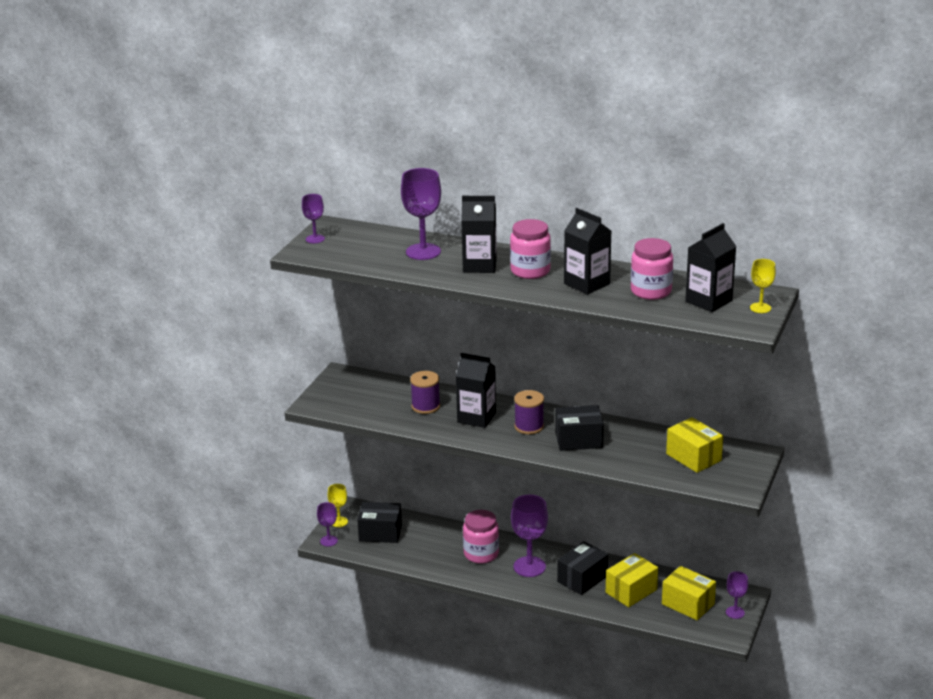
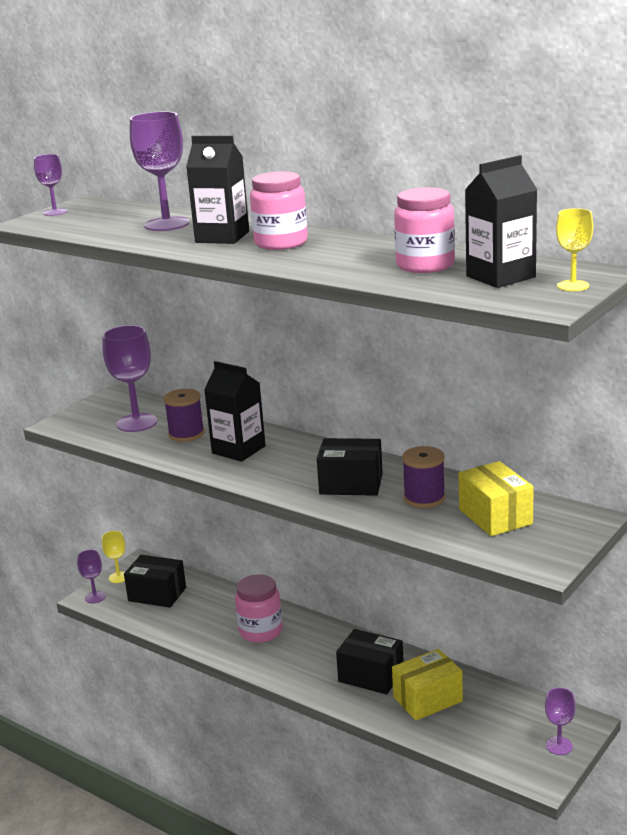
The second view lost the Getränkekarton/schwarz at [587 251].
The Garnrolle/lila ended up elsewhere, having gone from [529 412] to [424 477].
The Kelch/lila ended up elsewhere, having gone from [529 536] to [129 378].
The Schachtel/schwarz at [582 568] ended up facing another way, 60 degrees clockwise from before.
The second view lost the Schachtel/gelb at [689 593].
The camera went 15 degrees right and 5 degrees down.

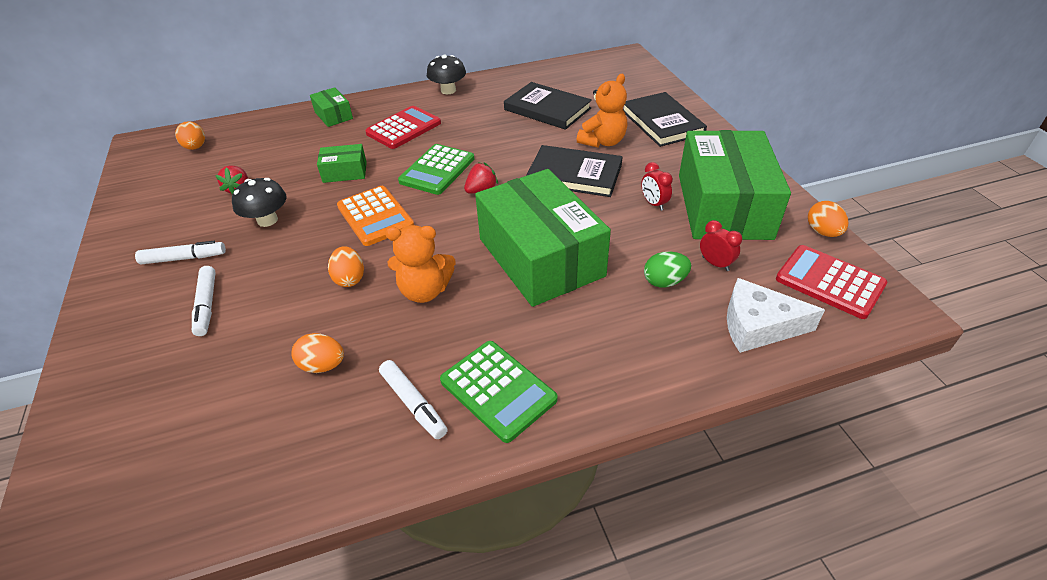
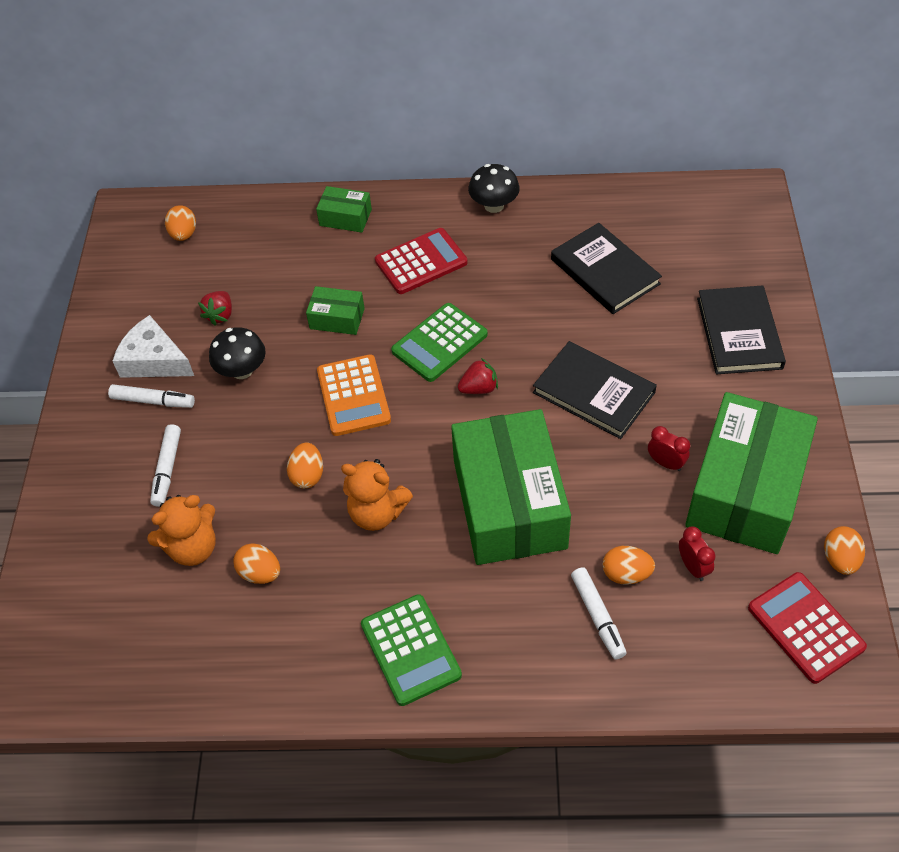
The Teddybär/orange ended up elsewhere, having gone from [602 111] to [181 530].
The Schachtel/grün at [331 107] ended up facing another way, 60 degrees counterclockwise from before.
The Wecker/rot at [657 186] ended up facing another way, 135 degrees clockwise from before.
What was the Ei/grün at [667 270] turned into the Ei/orange at [629 565].
The Käse/weiß ended up elsewhere, having gone from [776 315] to [153 346].
The Filzstift/weiß ended up elsewhere, having gone from [413 399] to [599 613].
The camera went 20 degrees right and 10 degrees up.

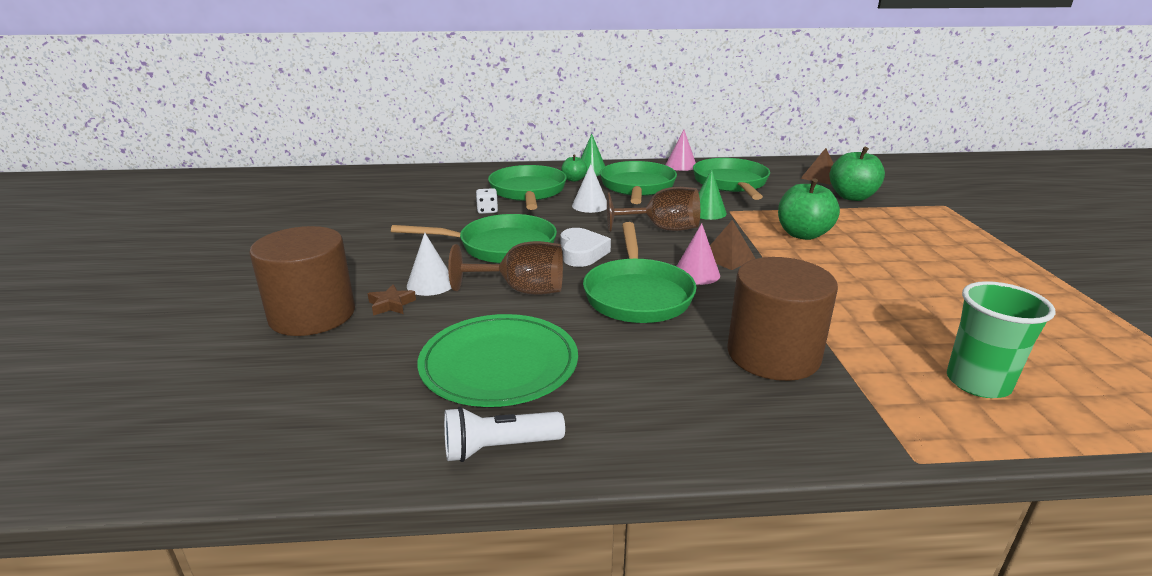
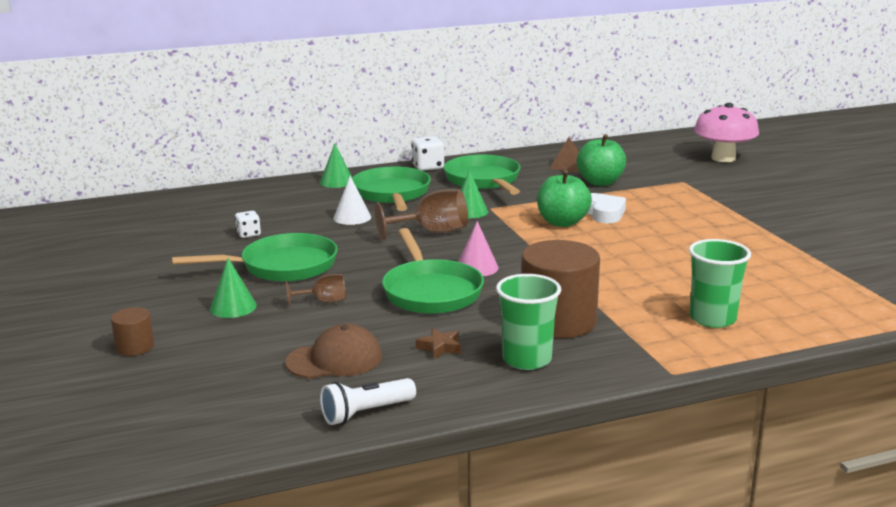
Where the Kegel/rosa stood at [681 150], the Spielwürfel/weiß came to stand at [427 153].
The second view lost the Apfel/grün at [574 168].
The second view lost the Pfanne/grün at [527 187].
The second view lost the Pyramide/braun at [733 245].
The size of the Vollzylinder/braun at [302 281] changed by a factor of 0.47.
The Herz/weiß ended up elsewhere, having gone from [585 247] to [606 208].
What was the Kegel/weiß at [429 264] turned into the Kegel/grün at [233 288].
The size of the Kelch/braun at [505 268] changed by a factor of 0.57.
The Stern/braun ended up elsewhere, having gone from [392 300] to [438 343].
Where the Teller/grün stood at [497 360], the Kappe/braun came to stand at [333 351].
The second view gained the Pilz/rosa at [726 132].
The second view gained the Becher/grün at [528 322].
The camera went 15 degrees left and 5 degrees down.

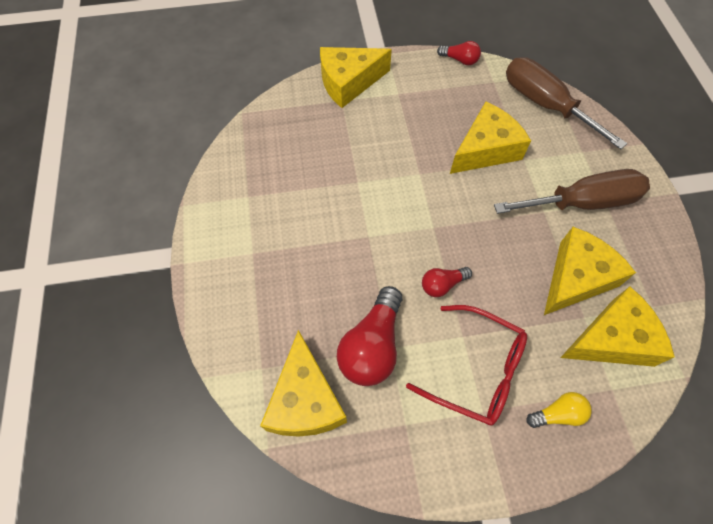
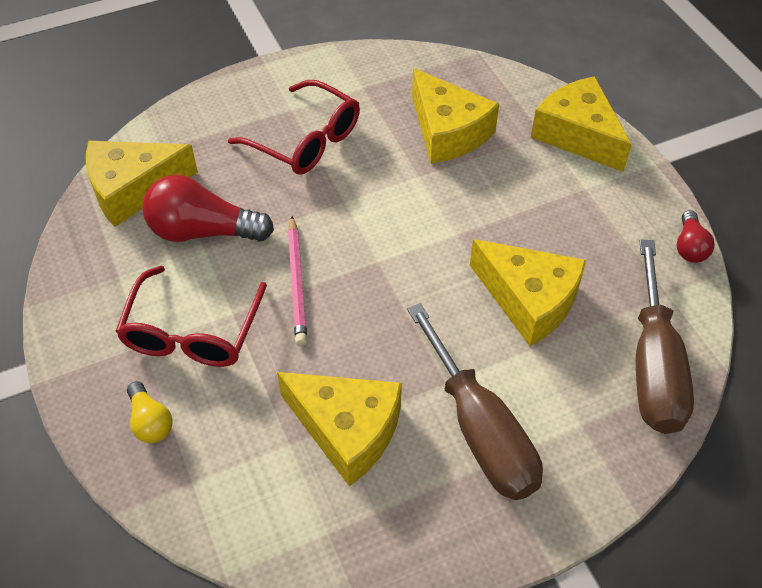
The Schraubenzieher/braun at [566 103] ended up facing another way, 150 degrees clockwise from before.
Where the Glühbirne/rot stood at [447 282], the Bleistift/rosa came to stand at [297 281].
The Käse/gelb ended up elsewhere, having gone from [617 327] to [455 116].
The second view gained the Brille/rot at [294 127].
The camera went 75 degrees right and 10 degrees down.

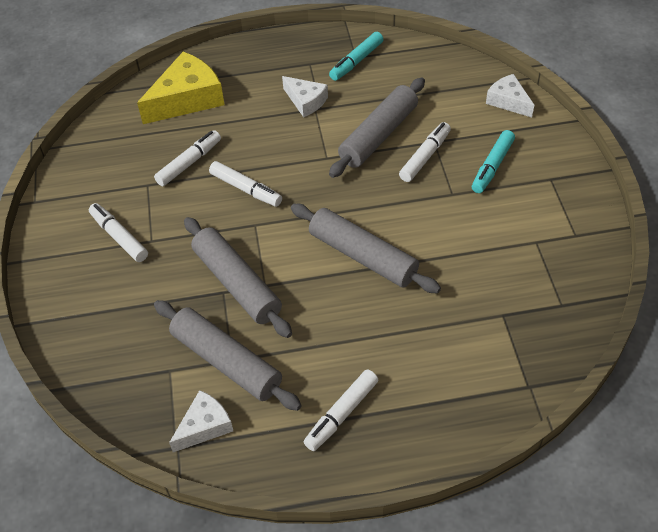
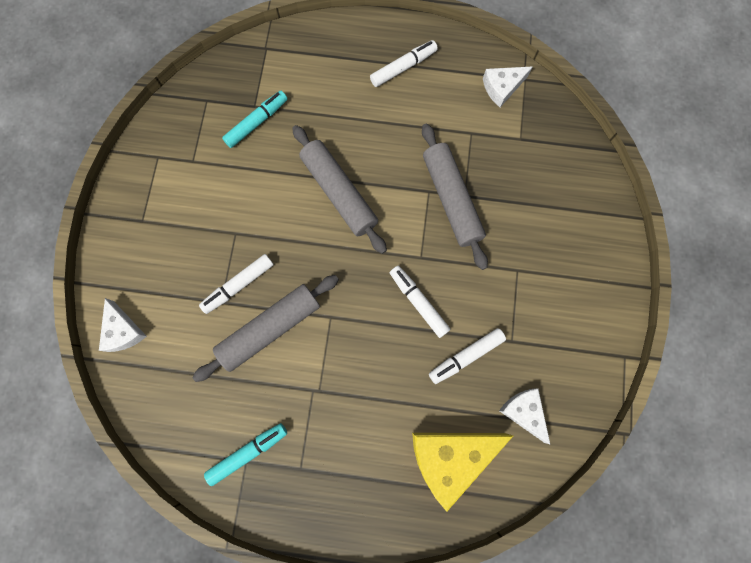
The Käse/weiß ended up elsewhere, having gone from [305 96] to [525 416].
The Filzstift/türkis ended up elsewhere, having gone from [493 161] to [255 119].
The second view lost the Filzstift/weiß at [118 232].
The second view lost the Nudelholz/grau at [228 355].
The camera went 165 degrees left and 25 degrees up.

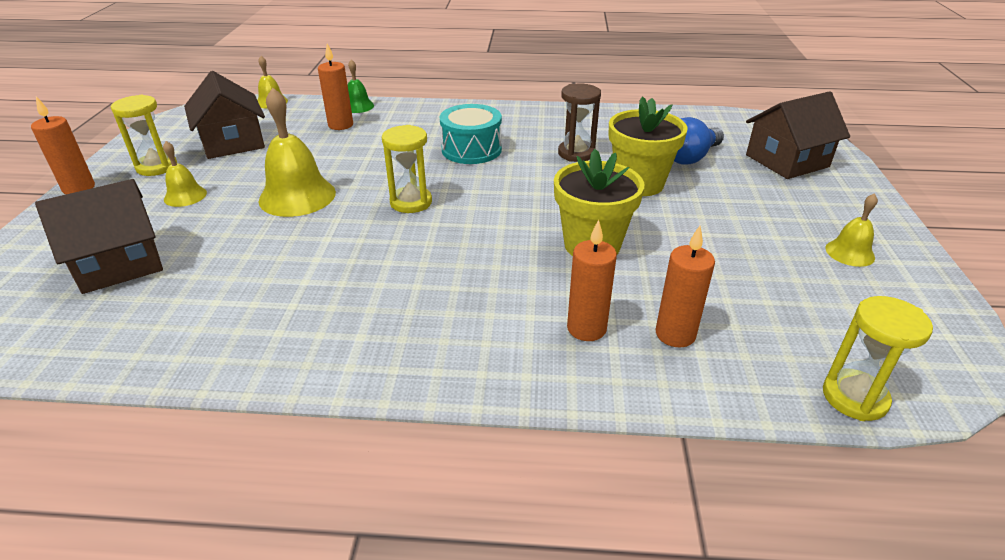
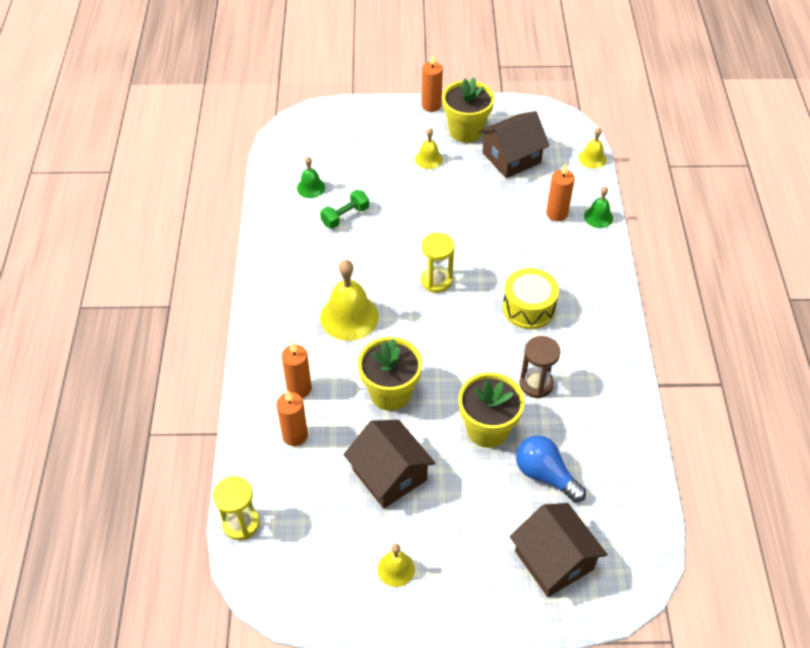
The Glocke/gelb ended up elsewhere, having gone from [297 152] to [349 300].
Where the Sanduhr/gelb stood at [143 135], the Blumentopf/gelb came to stand at [468 110].
What was the Trommel/türkis at [471 134] turned into the Trommel/gelb at [531 298].
The Haus/braun ended up elsewhere, having gone from [99 236] to [389 464].
The second view gained the Glocke/grün at [311 177].
The second view gained the Hantel/grün at [344 209].
The camera went 85 degrees right and 15 degrees up.

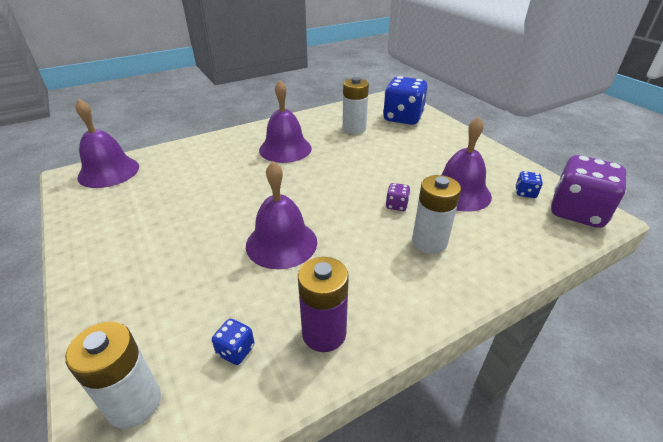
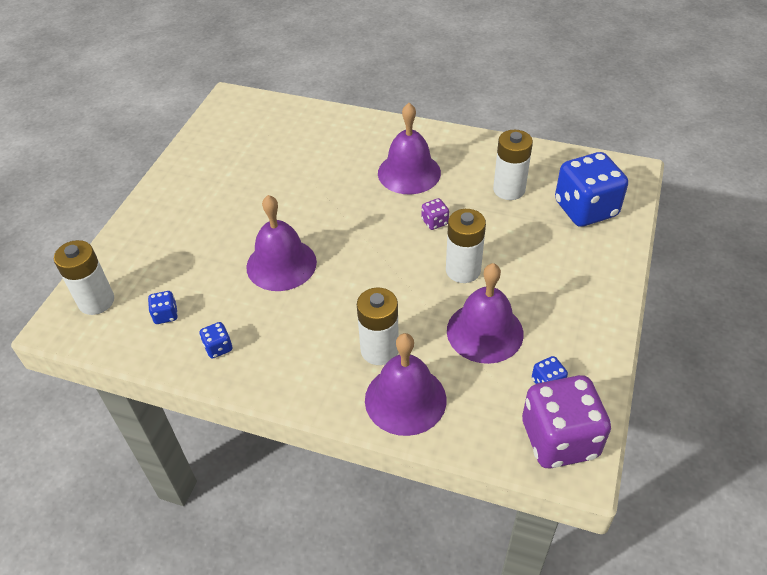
The Glocke/lila ended up elsewhere, having gone from [107 143] to [405 384].
The Spielwürfel/lila ended up elsewhere, having gone from [398 197] to [435 214].
Where the Batterie/lila stood at [323 304], the Spielwürfel/blau came to stand at [215 340].
The second view gained the Batterie/weiß at [466 246].
The camera went 50 degrees right and 10 degrees up.

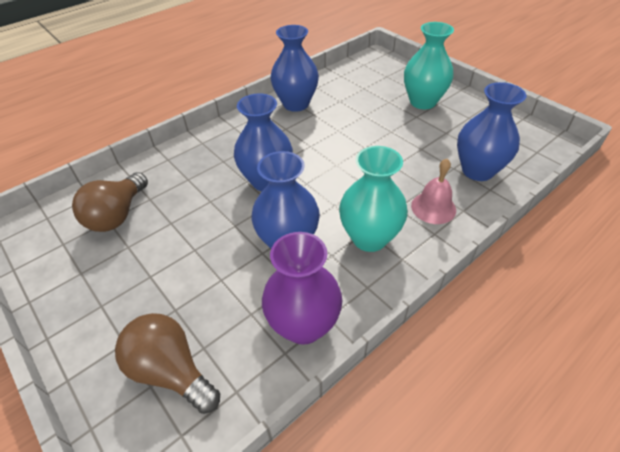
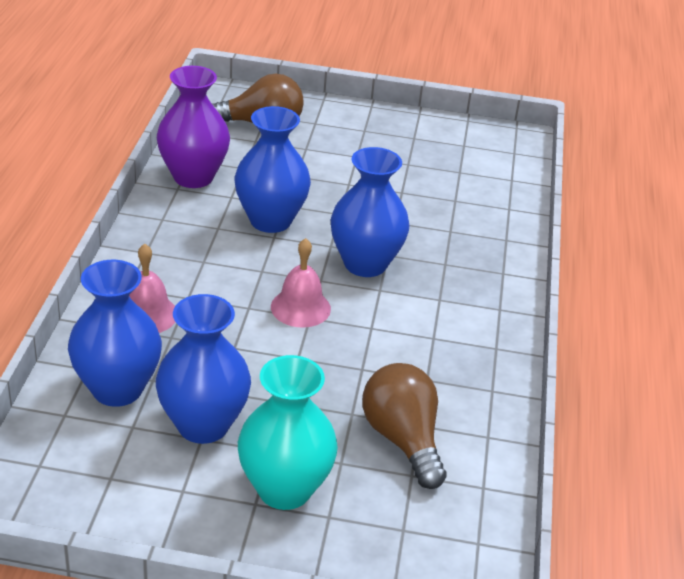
The Vase/blau ended up elsewhere, having gone from [295 68] to [203 369].
The second view lost the Vase/türkis at [373 199].
The Glühbirne/braun ended up elsewhere, having gone from [110 202] to [404 426].
The second view gained the Glocke/rosa at [301 282].
The camera went 135 degrees right and 10 degrees down.

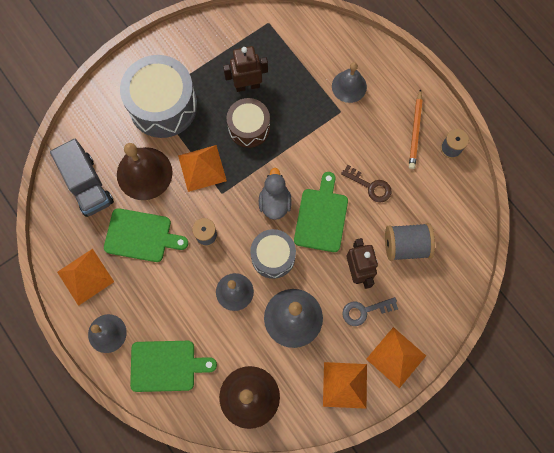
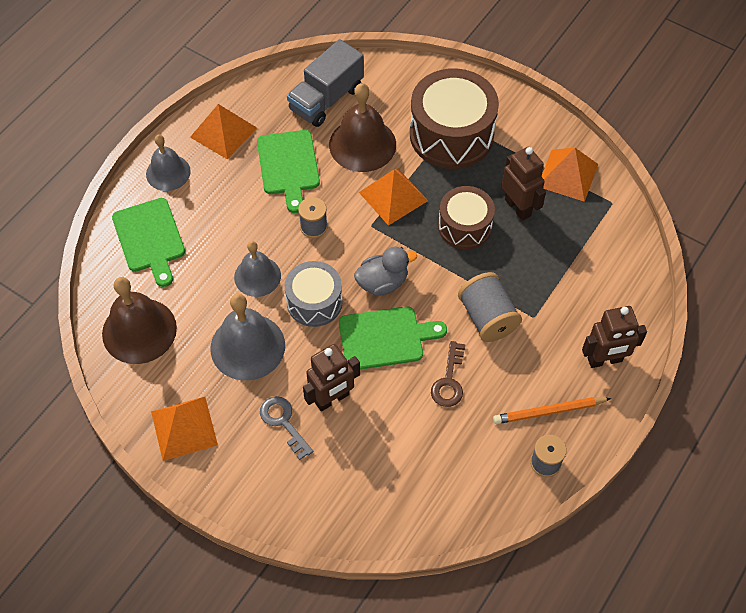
What was the Trommel/grau at [158 96] turned into the Trommel/braun at [454 118].
The second view lost the Glocke/grau at [349 82].
The Garnrolle/grau ended up elsewhere, having gone from [410 242] to [490 307].
The Pyramide/orange ended up elsewhere, having gone from [396 357] to [569 175].
The second view gained the Roboter/braun at [614 337].
The camera went 70 degrees right and 15 degrees down.

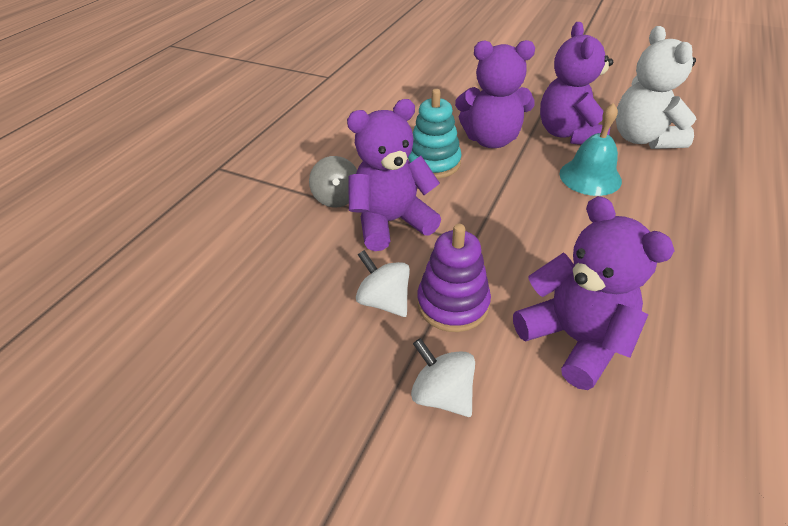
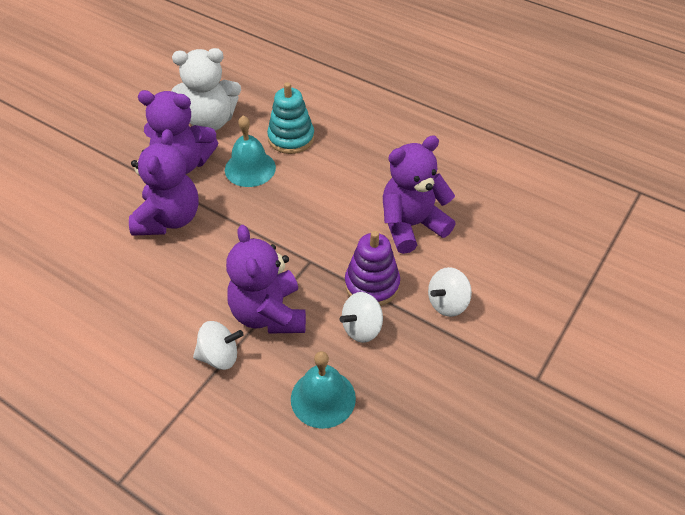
The Stapelspielzeug/türkis ended up elsewhere, having gone from [435 134] to [290 118].
What was the Kreisel/grau at [333 182] turned into the Kreisel/weiß at [218 345].
The second view gained the Glocke/türkis at [323 390].
The camera went 85 degrees left and 5 degrees up.

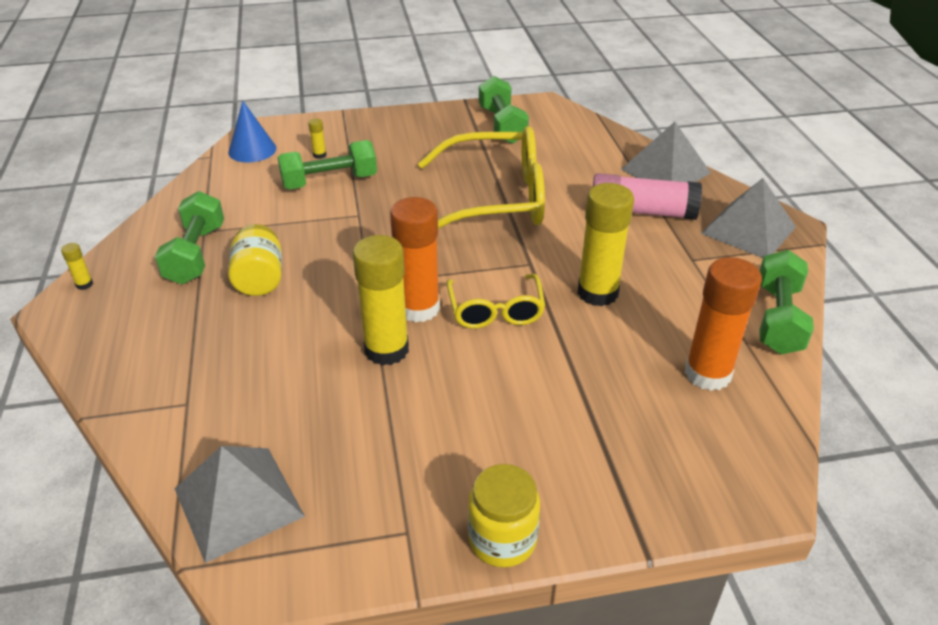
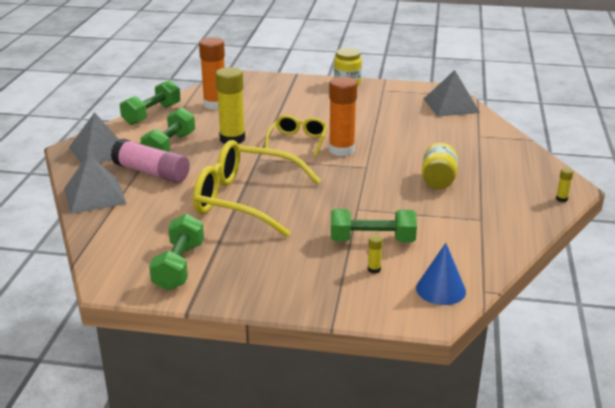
The Hantel/grün ended up elsewhere, having gone from [189 237] to [167 129].
The second view lost the Klebestift/gelb at [380 300].
The camera went 160 degrees left and 10 degrees down.

